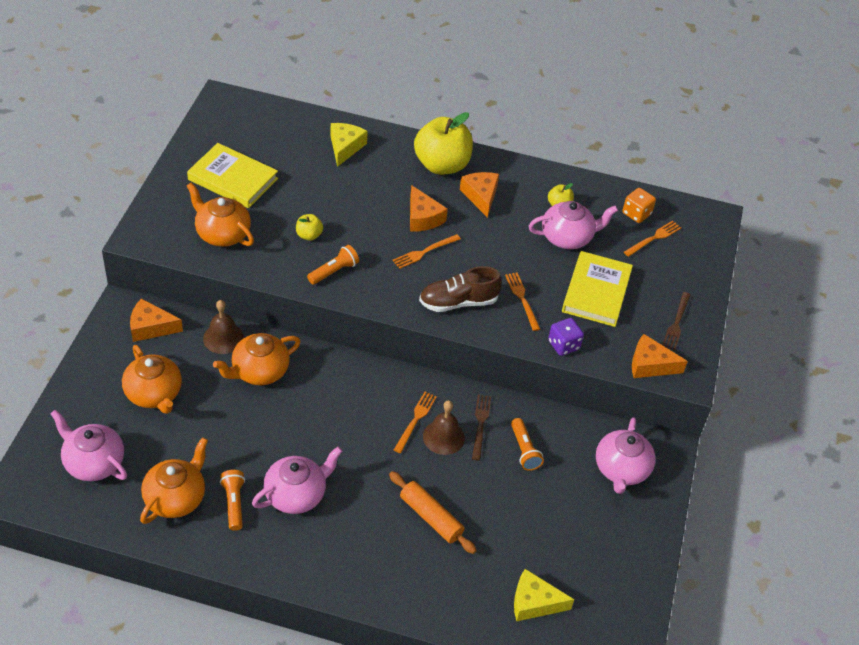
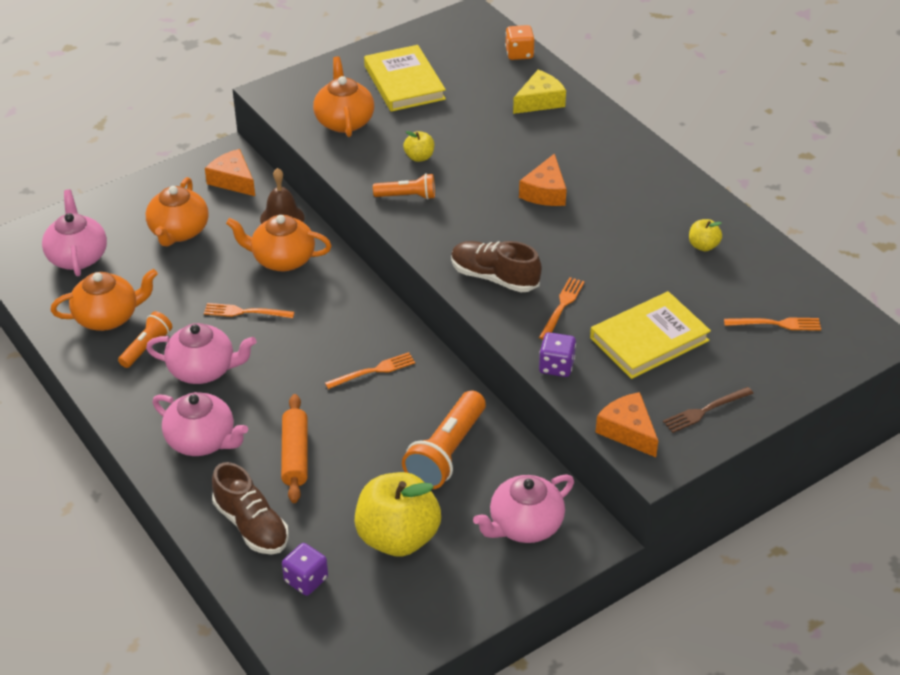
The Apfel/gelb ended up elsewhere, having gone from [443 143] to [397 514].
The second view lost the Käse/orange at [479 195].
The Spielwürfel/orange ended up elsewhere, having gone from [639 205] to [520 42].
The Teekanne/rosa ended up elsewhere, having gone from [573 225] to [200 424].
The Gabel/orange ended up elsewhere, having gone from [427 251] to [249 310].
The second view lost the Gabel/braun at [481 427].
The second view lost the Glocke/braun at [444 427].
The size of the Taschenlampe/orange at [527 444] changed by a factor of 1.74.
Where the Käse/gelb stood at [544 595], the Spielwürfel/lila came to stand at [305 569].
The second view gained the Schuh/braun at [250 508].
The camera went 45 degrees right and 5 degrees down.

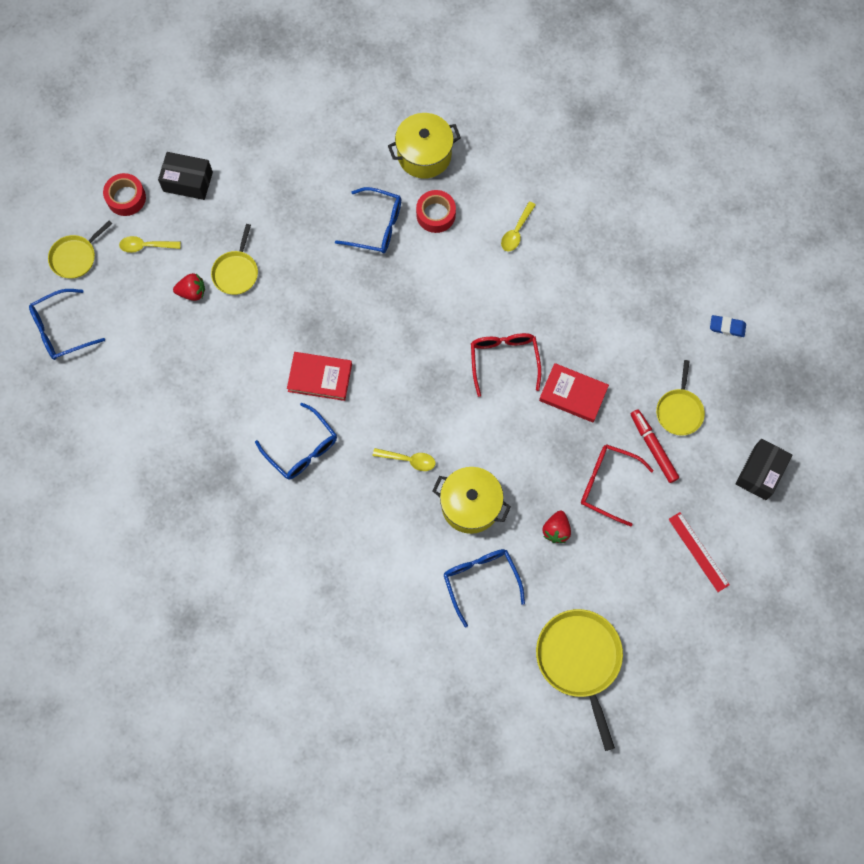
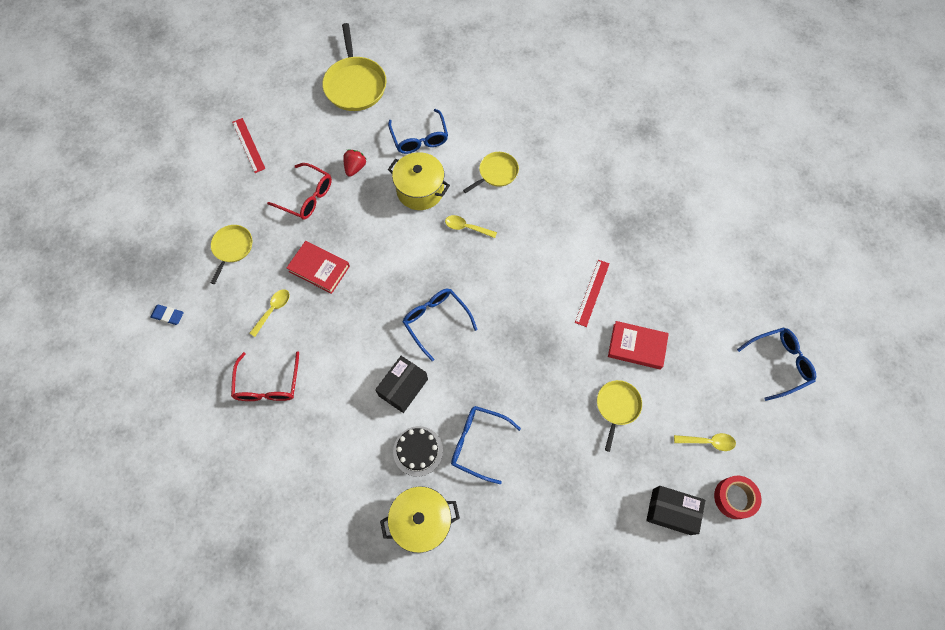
Where the Klebeband/rot stood at [436 211], the Kuchen/schwarz came to stand at [418 451].
The Löffel/gelb ended up elsewhere, having gone from [518 226] to [270 313].
The Pfanne/gelb ended up elsewhere, having gone from [80 249] to [491 172].
The second view lost the Erdbeere/rot at [189 287].
The Brille/rot ended up elsewhere, having gone from [506 365] to [265 376].
The Buch/rot ended up elsewhere, having gone from [319 376] to [638 345].
The Brille/blau ended up elsewhere, having gone from [296 441] to [440 325].
The second view lost the Filzstift/rot at [655 446].
The Schachtel/schwarz ended up elsewhere, having gone from [764 469] to [401 384].
The second view gained the Lineal/rot at [592 293].
The camera went 175 degrees left and 5 degrees down.

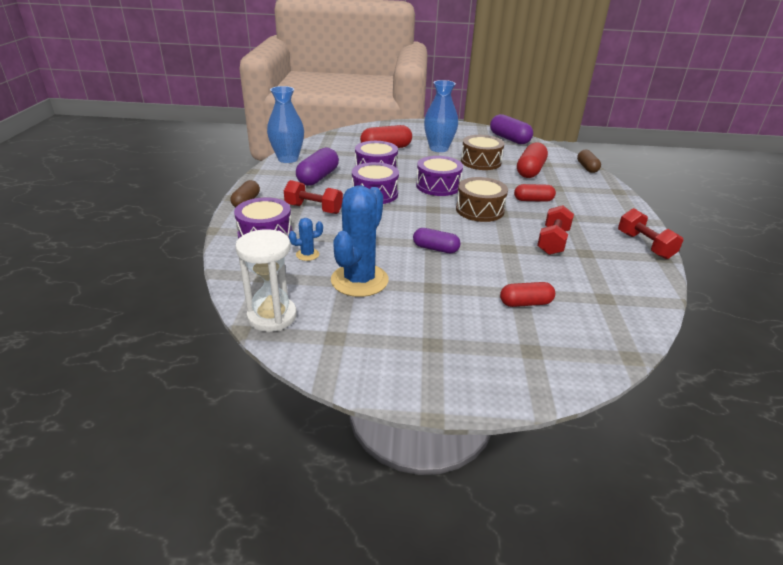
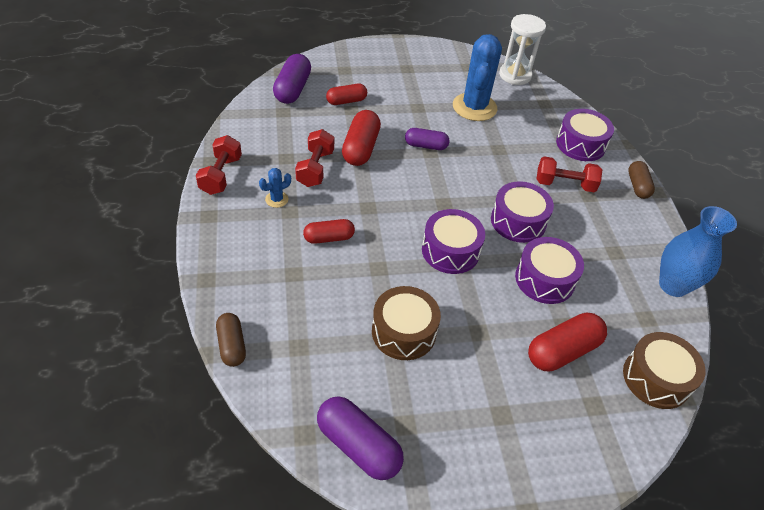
The second view lost the Vase/blau at [441 116].
The Kapsel/rot ended up elsewhere, having gone from [532 160] to [361 138].
The Kapsel/lila ended up elsewhere, having gone from [317 167] to [292 79].
The Trommel/braun ended up elsewhere, having gone from [482 199] to [664 370].
The Hantel/rot at [650 233] ended up facing another way, 45 degrees clockwise from before.
The Kaktus/blau ended up elsewhere, having gone from [306 239] to [275 188].
The camera went 165 degrees right and 15 degrees up.

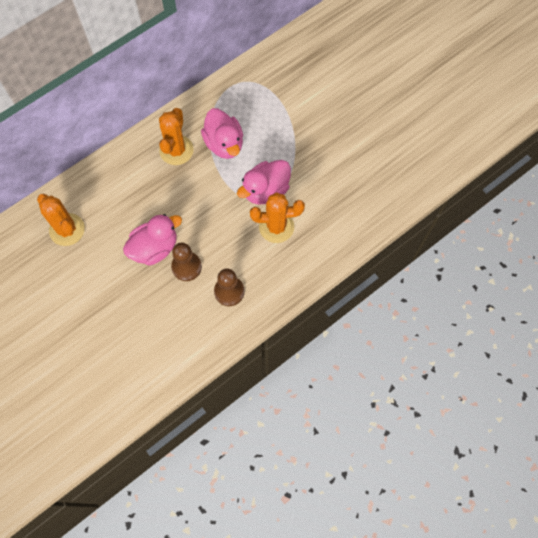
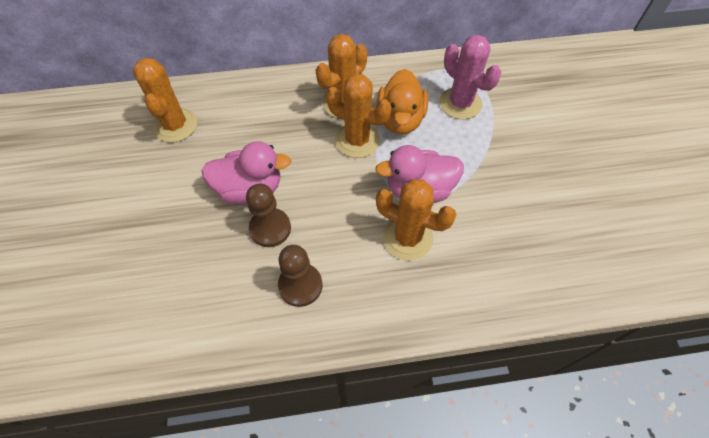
What was the Ente/rosa at [222 133] turned into the Ente/orange at [402 101].
The second view gained the Kaktus/rosa at [470 77].
The second view gained the Kaktus/orange at [358 116].
The camera went 30 degrees right and 10 degrees down.

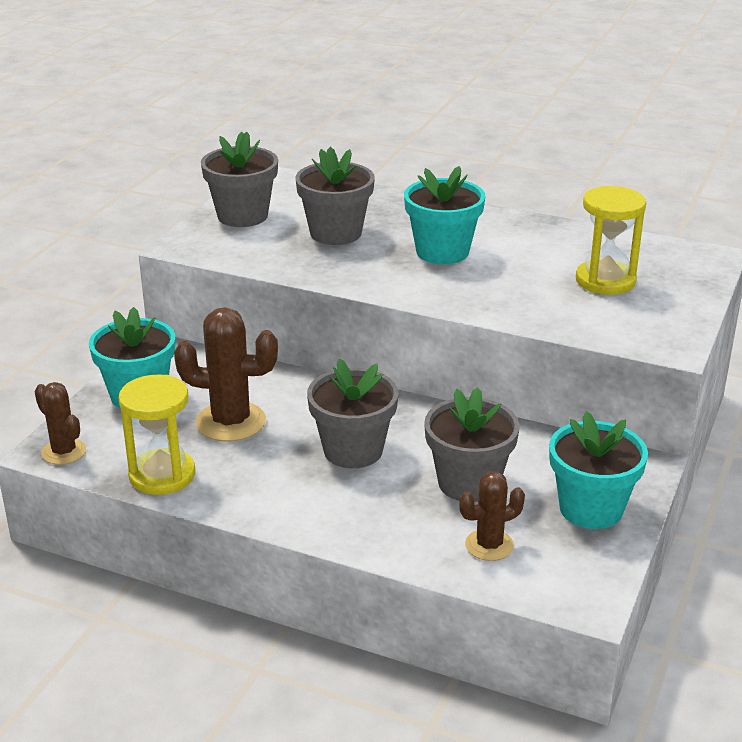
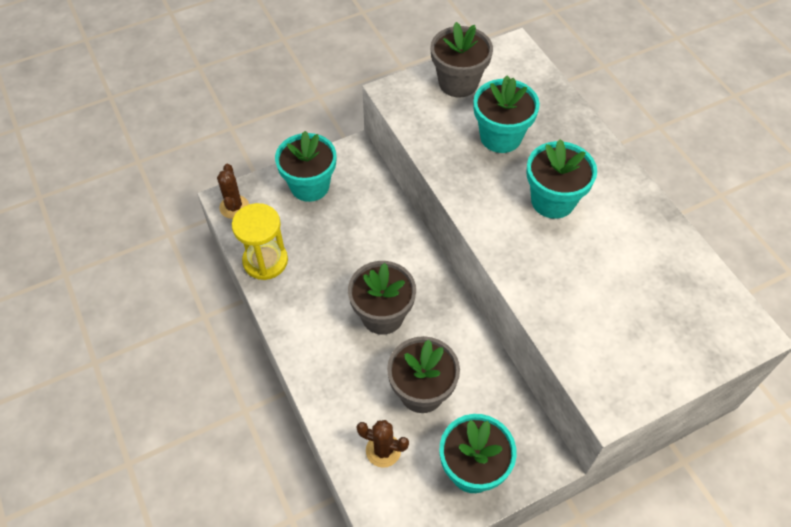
What was the Blumentopf/grau at [335 196] turned into the Blumentopf/türkis at [507 114].
The second view lost the Sanduhr/gelb at [611 240].
The second view lost the Kaktus/braun at [226 374].
The camera went 40 degrees right and 25 degrees up.

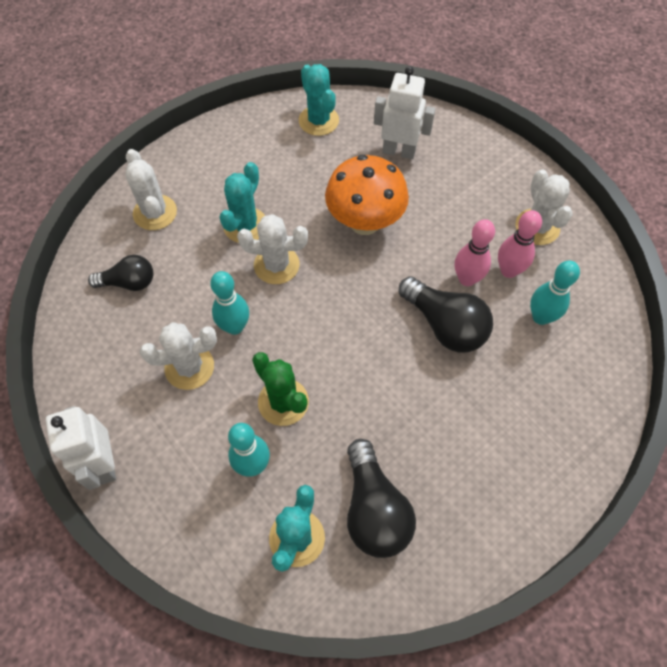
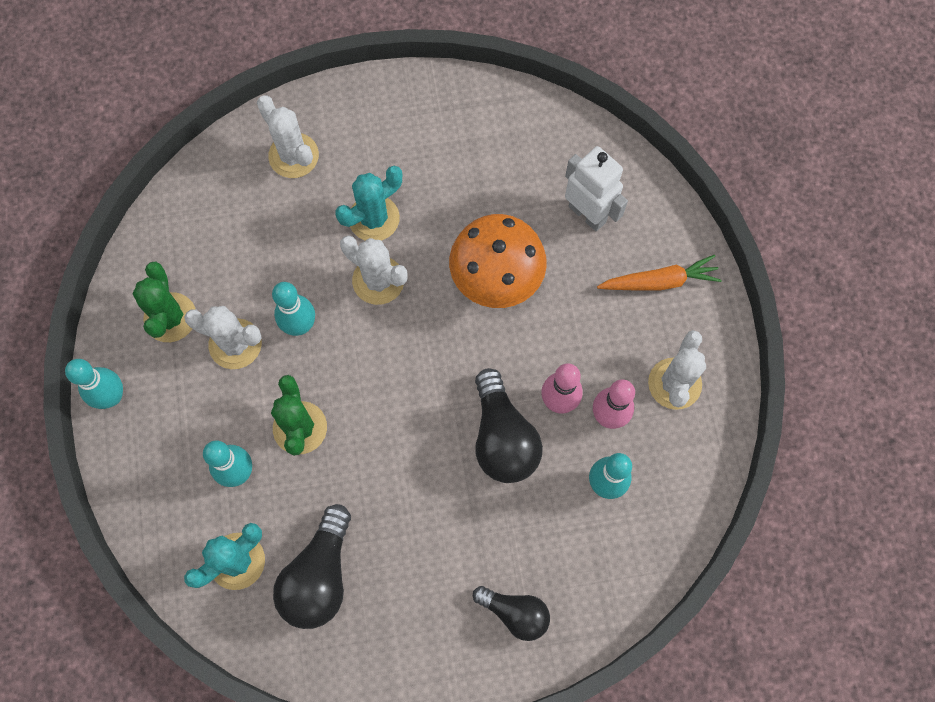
The second view lost the Kaktus/türkis at [319 100].
The Kaktus/weiß at [151 189] ended up facing another way, 45 degrees counterclockwise from before.
The Glühbirne/schwarz ended up elsewhere, having gone from [120 273] to [511 613].
Where the Roboter/weiß stood at [81 448], the Bowlingkegel/türkis came to stand at [94 384].
The second view gained the Karotte/orange at [659 273].
The second view gained the Kaktus/grün at [164 301].
The camera went 30 degrees right and 10 degrees up.

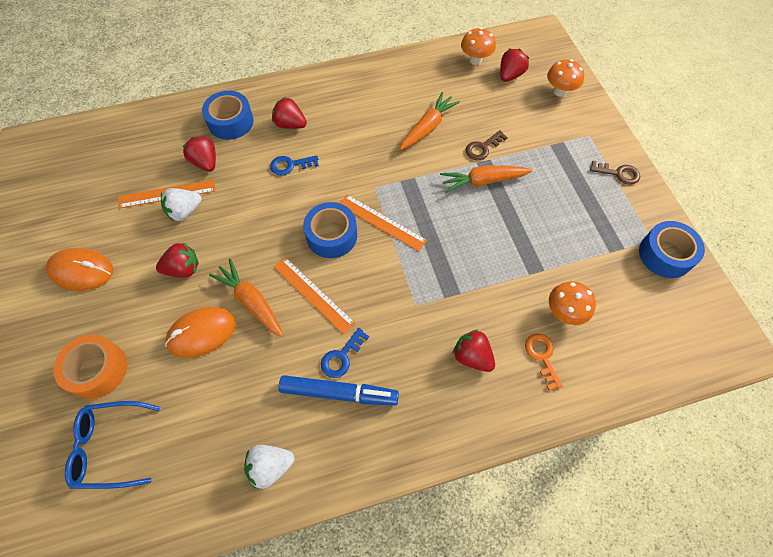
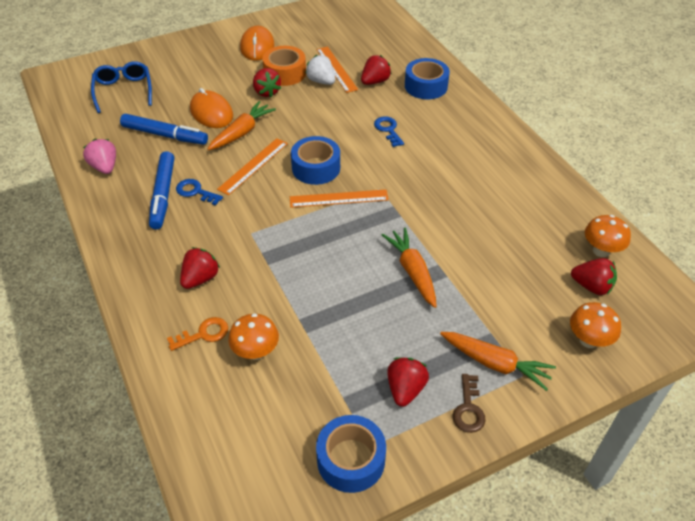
The Karotte/orange ended up elsewhere, having gone from [430 121] to [498 361].
The Erdbeere/rot ended up elsewhere, having gone from [289 113] to [408 382].
The second view lost the Schlüssel/braun at [487 145].
The Lineal/orange at [383 223] ended up facing another way, 60 degrees clockwise from before.
The Klebeband/orange ended up elsewhere, having gone from [90 366] to [284 66].
What was the Erdbeere/weiß at [269 467] turned into the Erdbeere/rosa at [99 156].
The second view gained the Filzstift/blau at [164 129].
The camera went 80 degrees right and 15 degrees down.

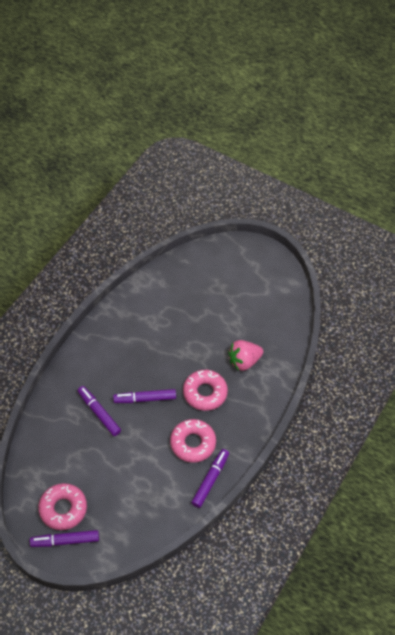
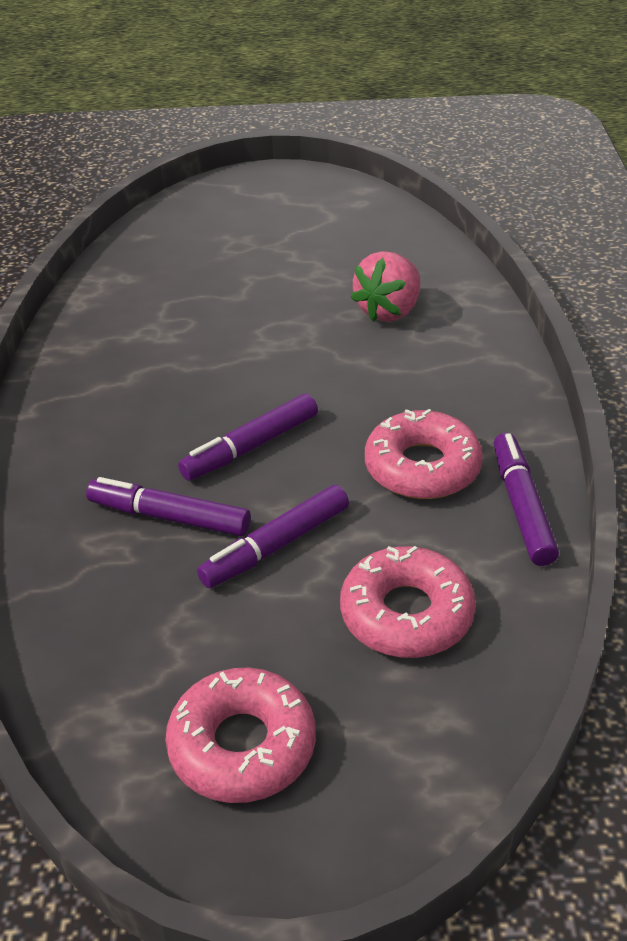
The Donut/rosa ended up elsewhere, having gone from [205 390] to [408 602].
The Filzstift/lila ended up elsewhere, having gone from [64 538] to [273 536].
The camera went 30 degrees left and 15 degrees down.

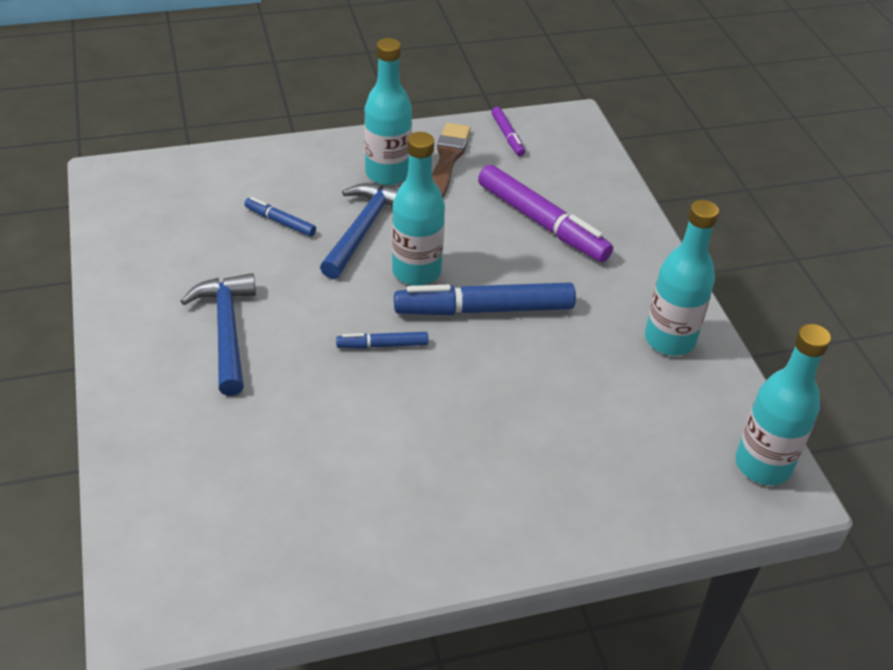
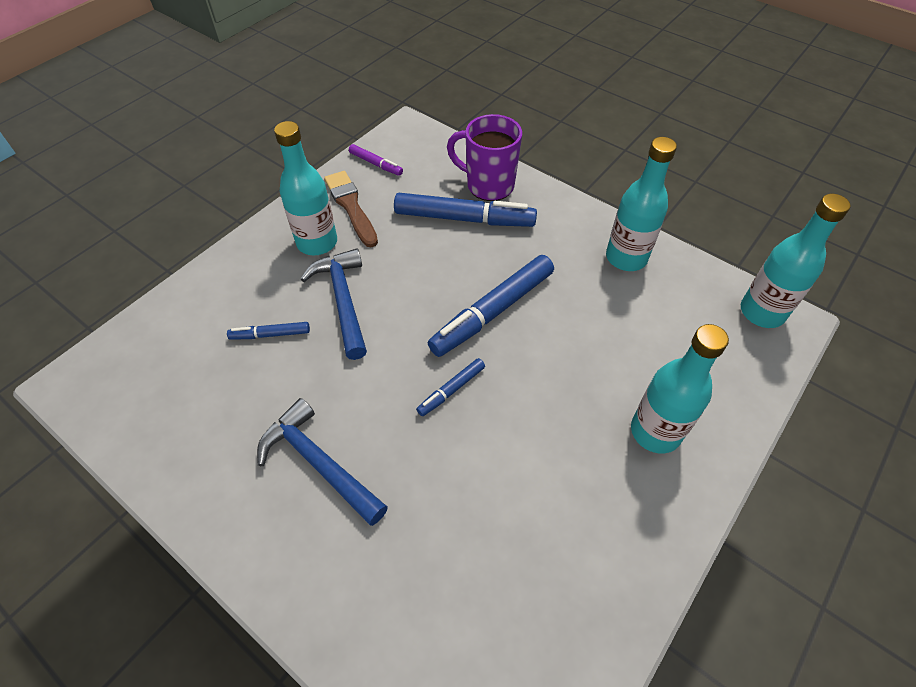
The Flasche/türkis ended up elsewhere, having gone from [418 209] to [680 388].
What was the Filzstift/lila at [545 213] turned into the Filzstift/blau at [465 210].
The second view gained the Tasse/lila at [484 157].
The camera went 35 degrees left and 10 degrees up.

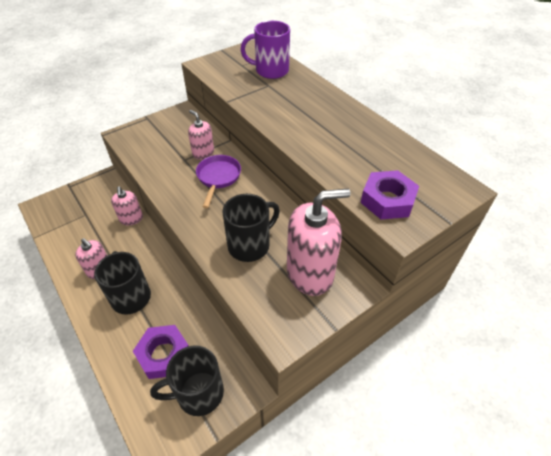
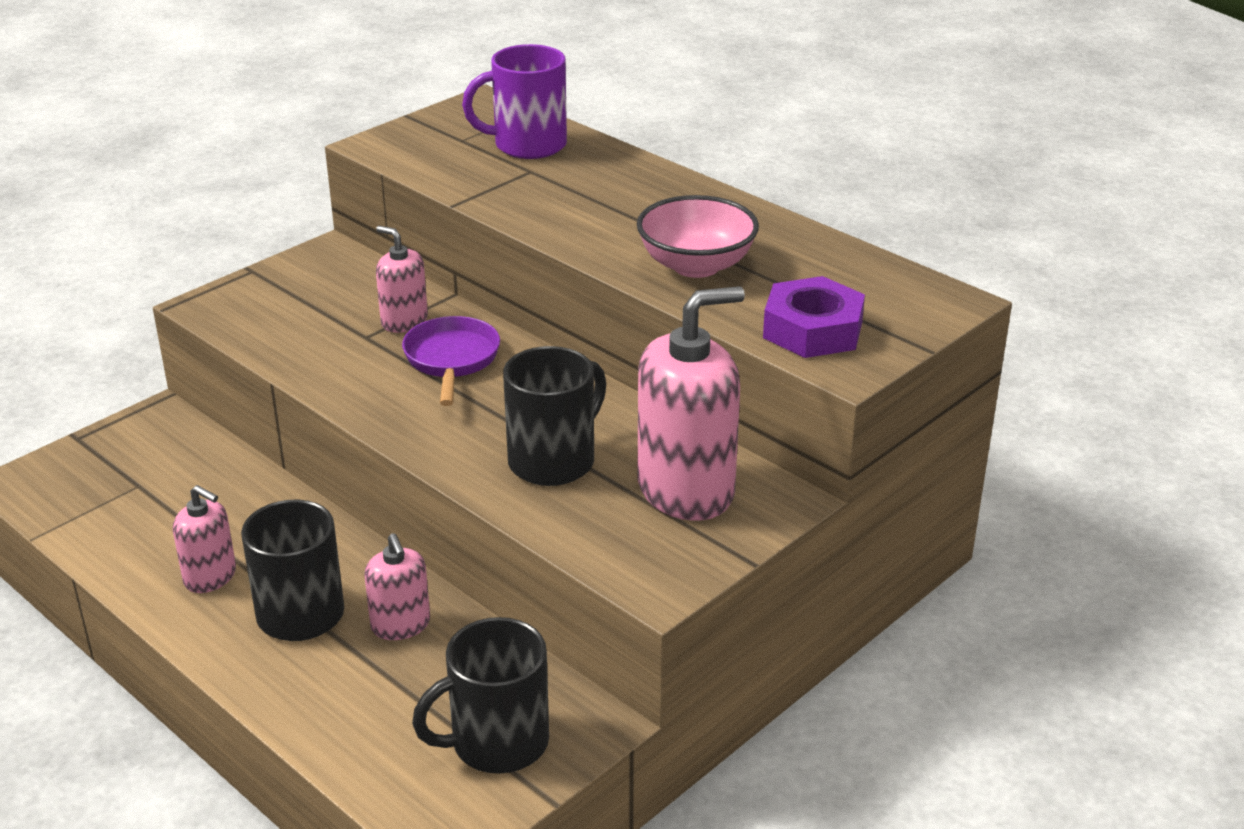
The Seifenspender/rosa ended up elsewhere, having gone from [127 206] to [397 586].
The second view lost the Sechskantmutter/lila at [161 352].
The second view gained the Schüssel/rosa at [698 236].
The camera went 10 degrees left and 15 degrees down.

